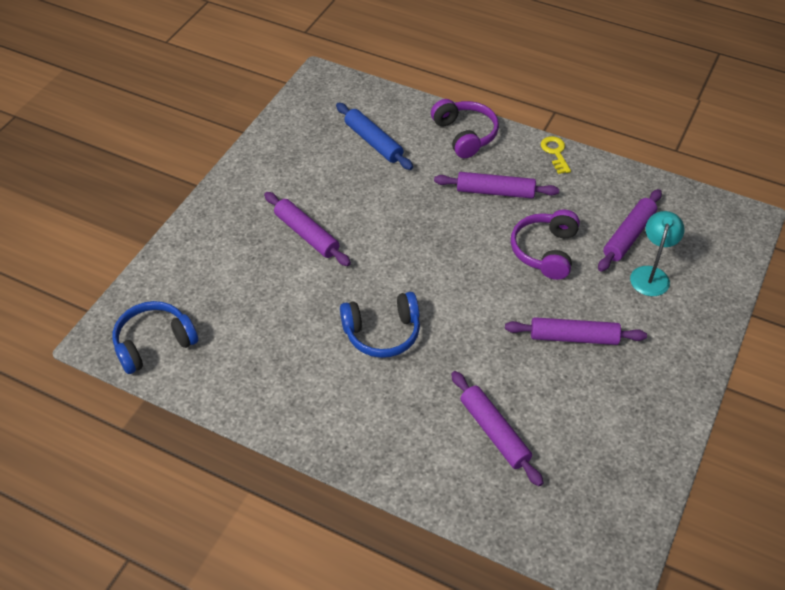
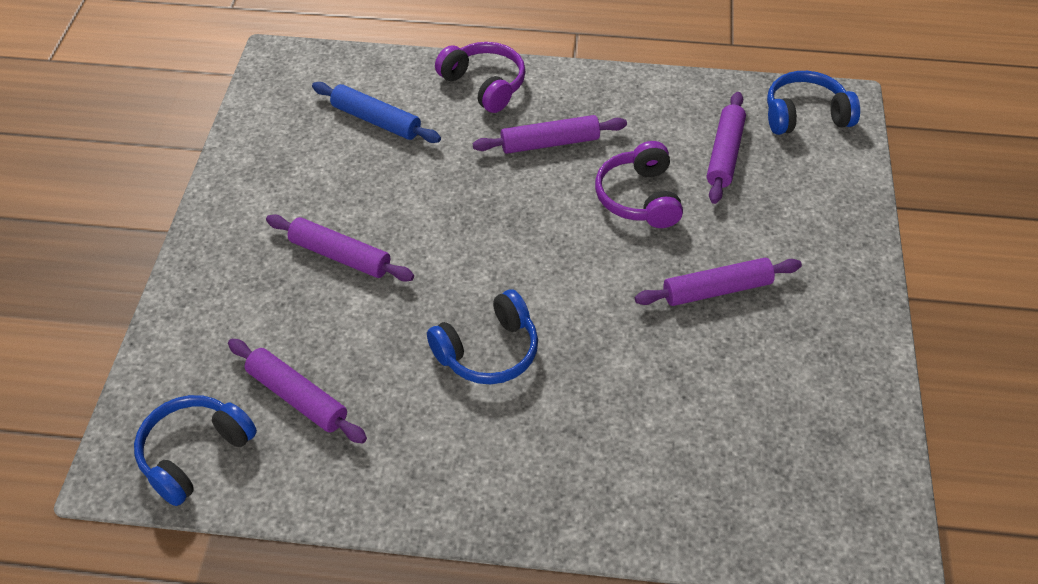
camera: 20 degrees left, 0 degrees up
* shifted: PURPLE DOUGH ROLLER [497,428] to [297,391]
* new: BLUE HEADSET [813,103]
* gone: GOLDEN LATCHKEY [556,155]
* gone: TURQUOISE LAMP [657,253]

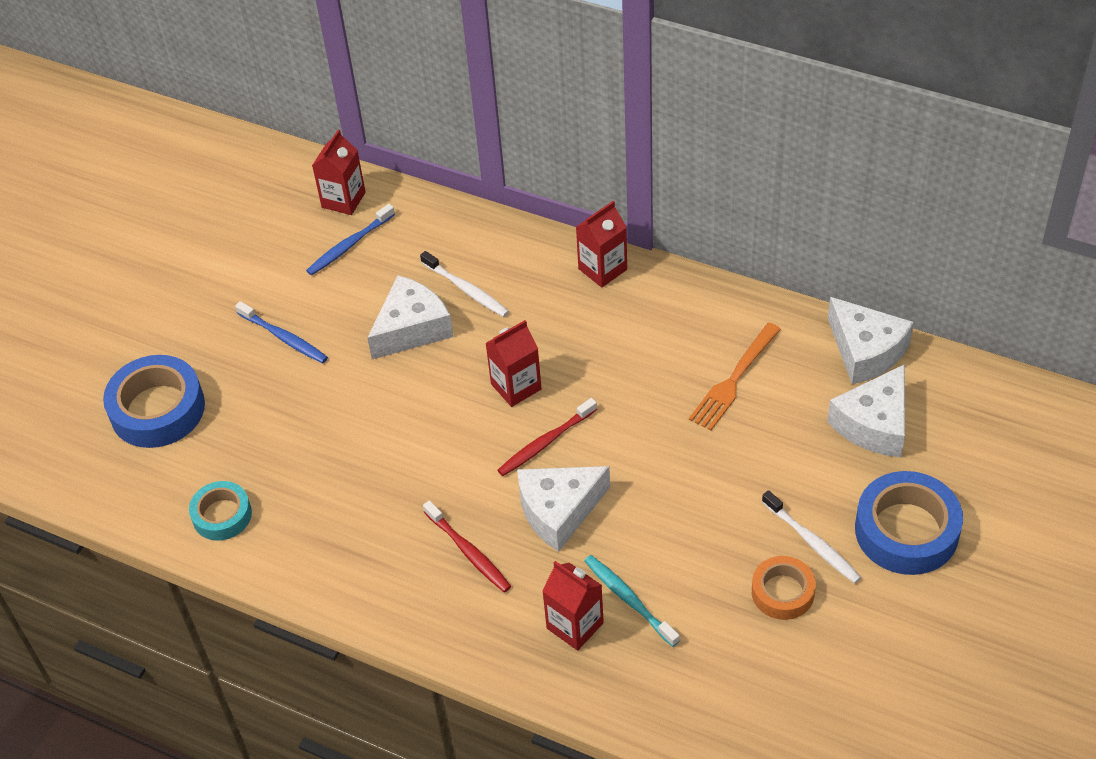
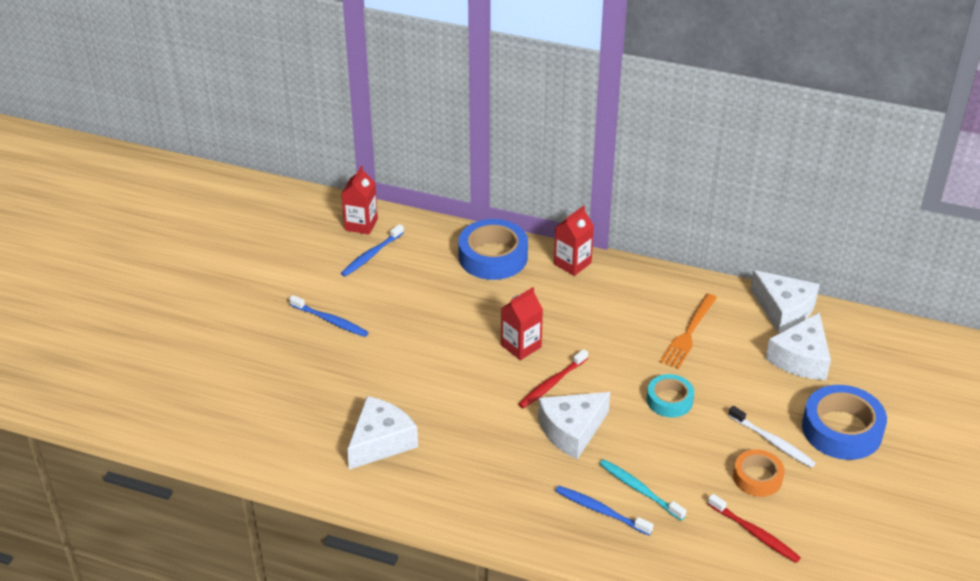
camera: 10 degrees left, 10 degrees down
* shifted: WHITE CHEESE [410,317] to [382,433]
* shifted: BLUE TAPE [154,401] to [493,249]
* swapped: CRIMSON CARTON [573,606] to BLUE DENTAL BRUSH [604,510]
* shifted: TURQUOISE TAPE [220,511] to [670,395]
* shifted: CRIMSON DENTAL BRUSH [467,546] to [754,528]
* gone: WHITE DENTAL BRUSH [464,284]

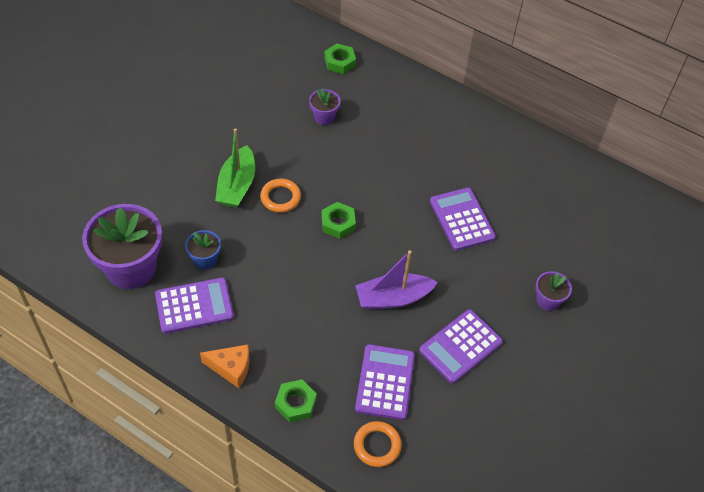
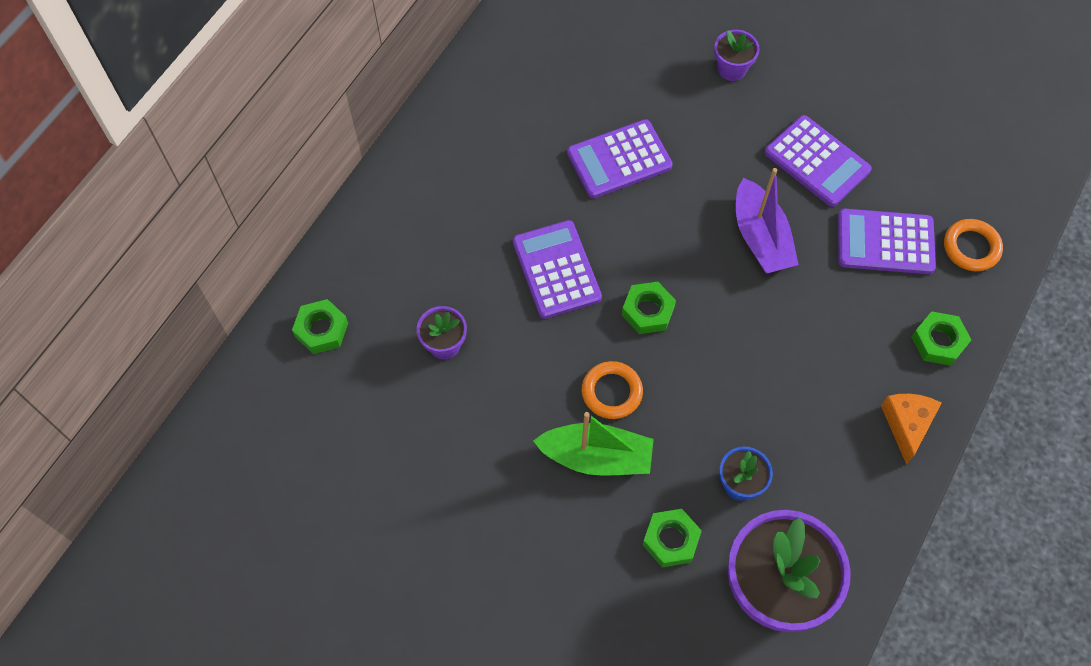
camera: 90 degrees left, 10 degrees up
* shifted: PURPLE CALCULATOR [194,306] to [557,269]
* new: LEAF-GREEN HEX NUT [672,538]

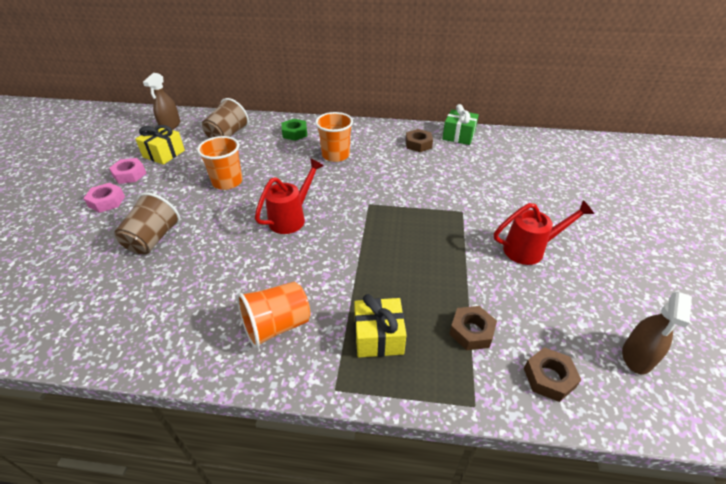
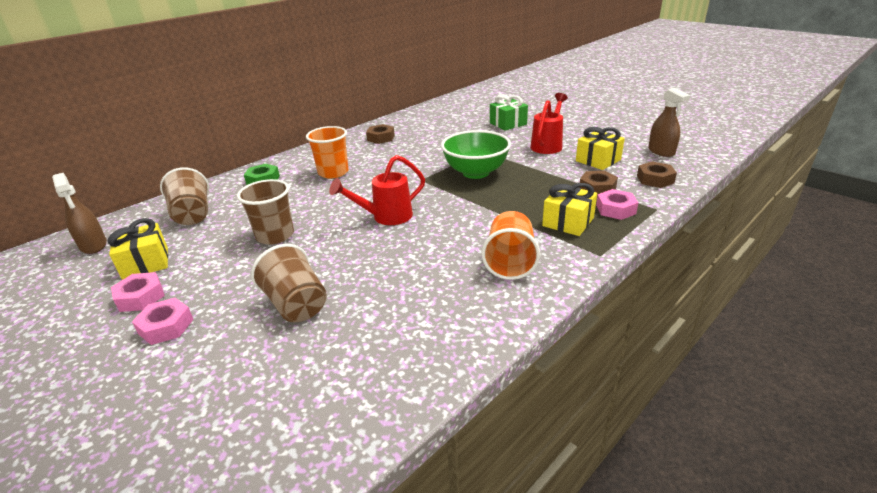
camera: 50 degrees left, 10 degrees down
* repainted: BRIGHT ORANGE TUMBLER [220,163] to BROWN TUMBLER [265,212]
* rotated: CRIMSON SPRINKLING CAN [289,196] = [377,190] 105 degrees counterclockwise
* new: LEAF-GREEN BOWL [476,154]
* shifted: LEAF-GREEN GIFT [460,124] to [509,112]
* new: GOLDEN GIFT [600,148]
* new: PINK HEX NUT [617,204]

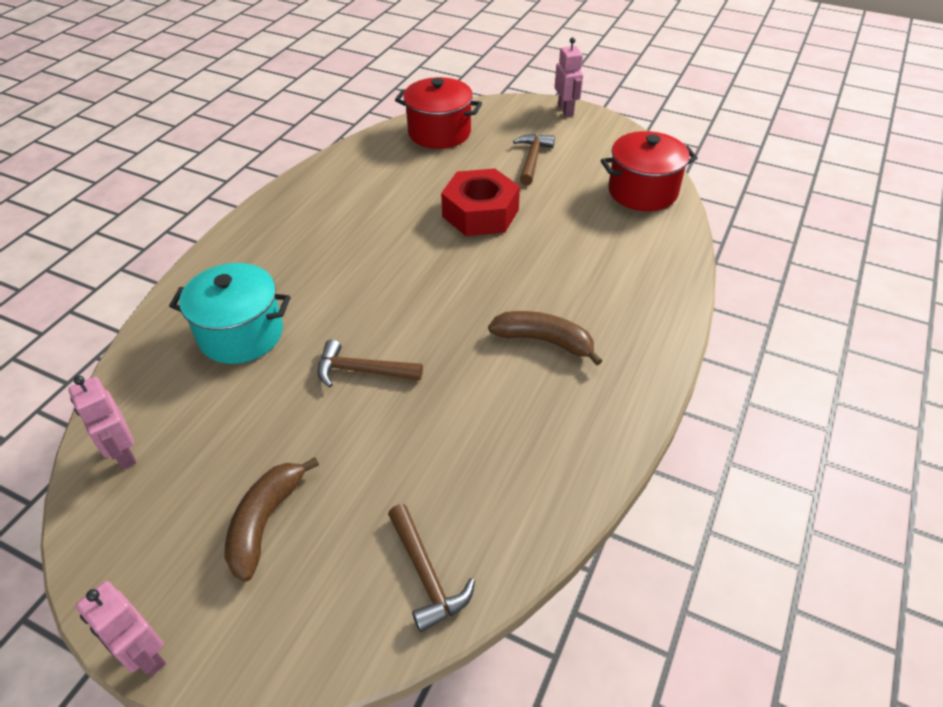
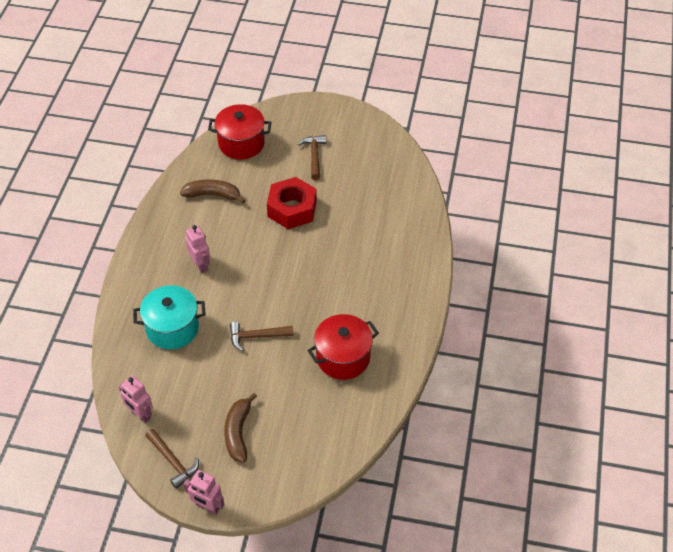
camera: 15 degrees left, 5 degrees up
* shifted: BROWN HAMMER [431,568] to [172,459]
* shifted: BROWN BANANA [545,338] to [213,191]
* shifted: PINK ROBOT FIGURE [569,77] to [198,249]
* shifted: CRIMSON COOKING POT [649,171] to [343,347]

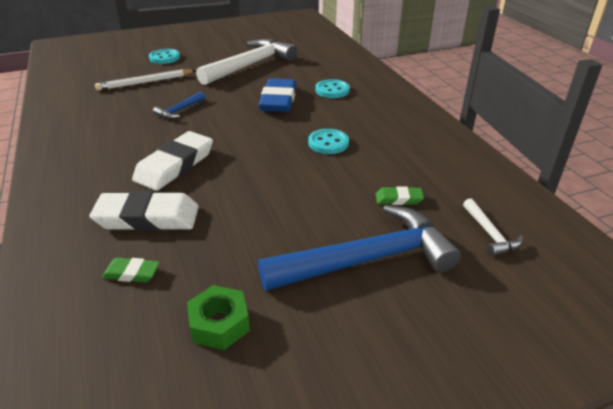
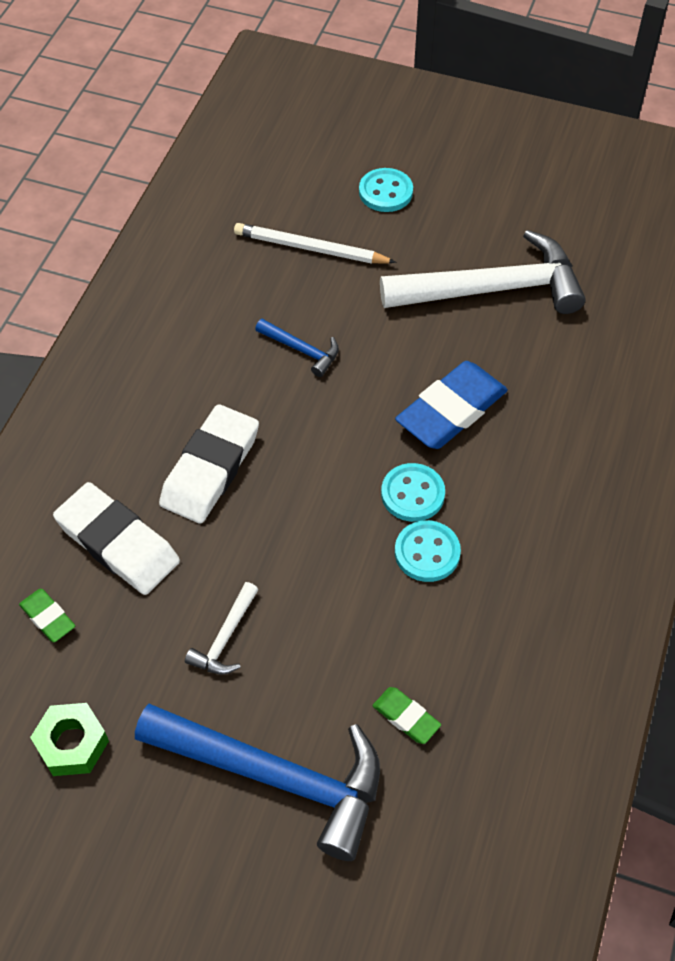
camera: 40 degrees right, 20 degrees up
* rotated: WHITE ERASER [172,161] = [209,464] 45 degrees counterclockwise
* shifted: WHITE HAMMER [493,227] to [222,628]
* rotated: BLUE HAMMER [179,105] = [297,348] 135 degrees counterclockwise
* shifted: TURQUOISE BUTTON [333,88] to [413,492]

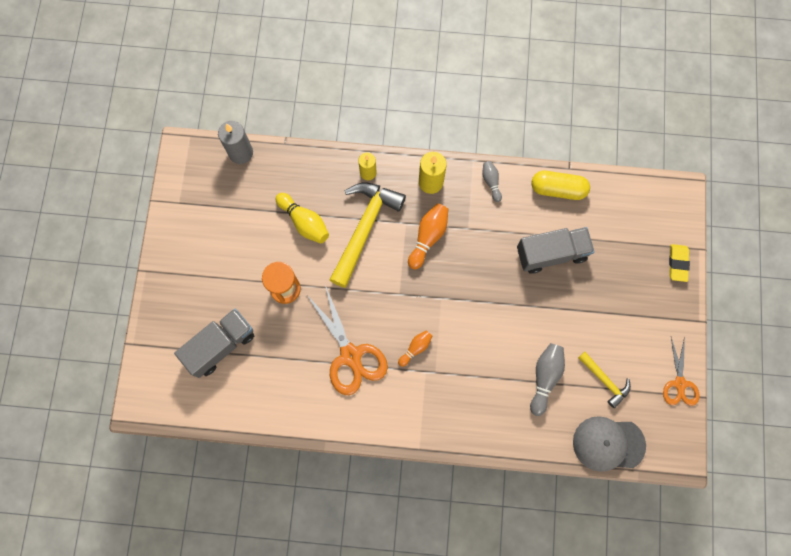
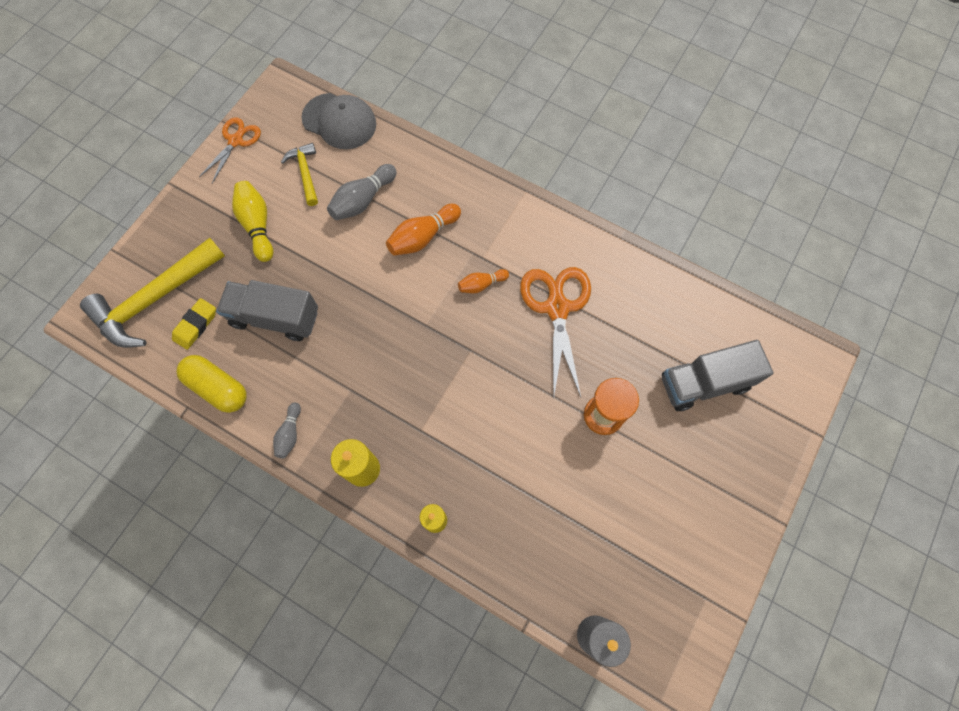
camera: 155 degrees left, 5 degrees down
* shifted: GOLDEN HAMMER [368,235] to [152,293]
* shifted: GOLDEN ERASER [679,263] to [194,324]
* shifted: GOLDEN SKITTLE [302,218] to [253,221]
* shifted: BRIGHT ORANGE SKITTLE [428,236] to [423,230]

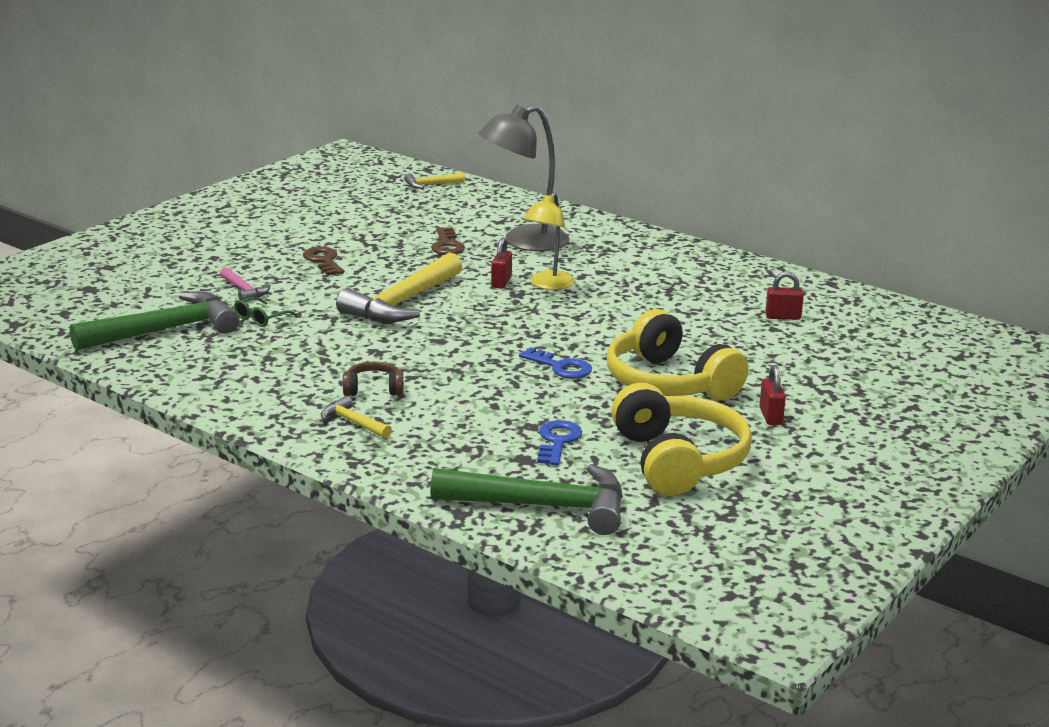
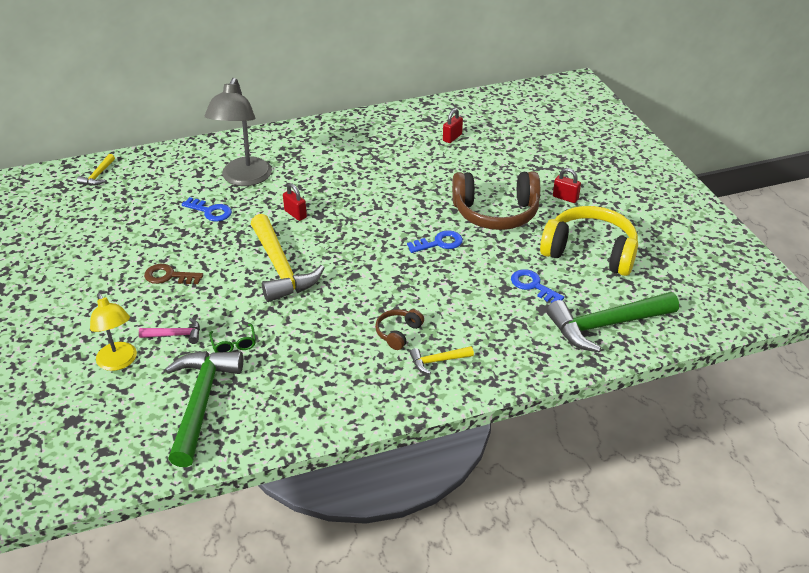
camera: 55 degrees left, 15 degrees up
* shifted: GOLDEN LAMP [548,241] to [113,332]
* repainted: BROWN LATCHKEY [448,241] to BLUE LATCHKEY [206,209]
* repainted: GOLDEN HEADSET [677,354] to BROWN HEADSET [496,200]
* rotated: LEAF-GREEN HAMMER [526,499] = [613,322] 150 degrees counterclockwise

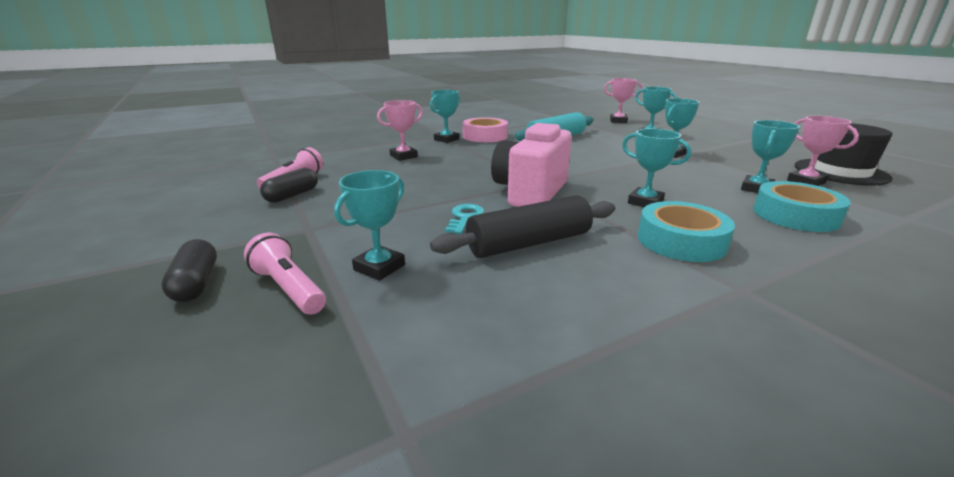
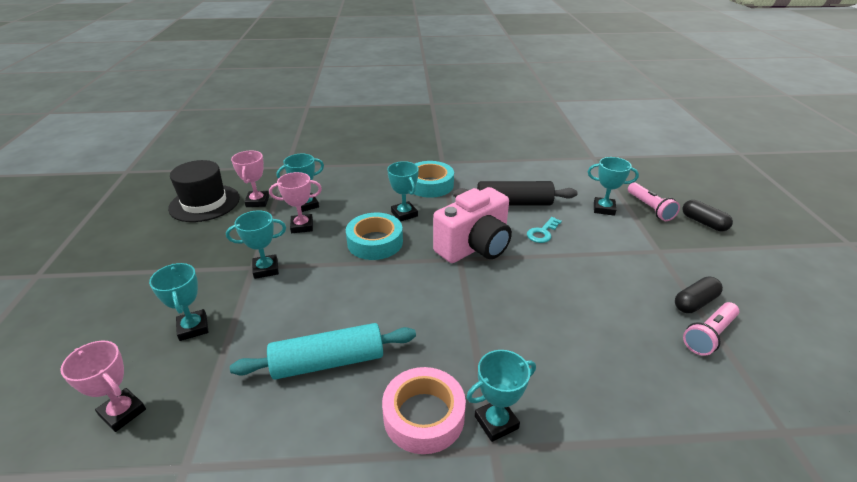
camera: 155 degrees left, 10 degrees up
* shifted: PINK TROPHY [400,130] to [295,202]
* shifted: TURQUOISE TAPE [802,206] to [374,236]
* rotated: TURQUOISE TROPHY [369,225] = [613,186] 45 degrees clockwise
* rotated: BLACK PILL SHAPE [189,270] = [707,215] 45 degrees counterclockwise

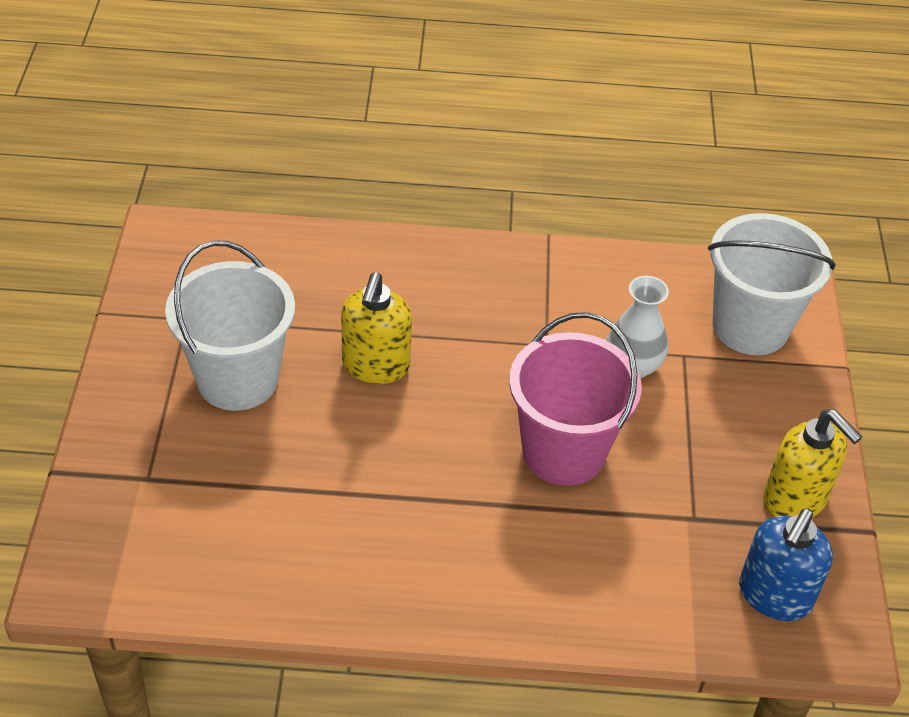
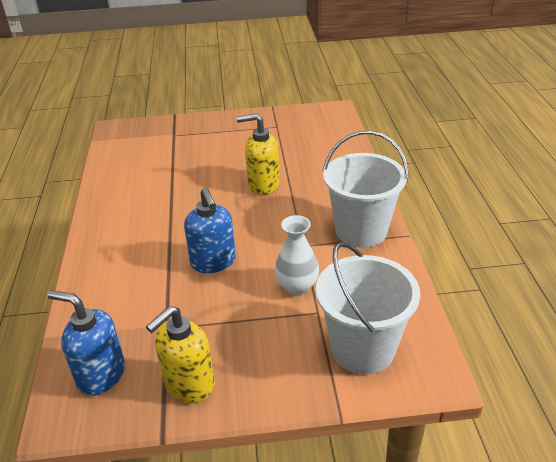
camera: 85 degrees right, 10 degrees down
* swapped: PINK SAND BUCKET [575,399] to BLUE PUMP BOTTLE [210,230]
* shifted: WHITE SAND BUCKET [230,325] to [365,189]

